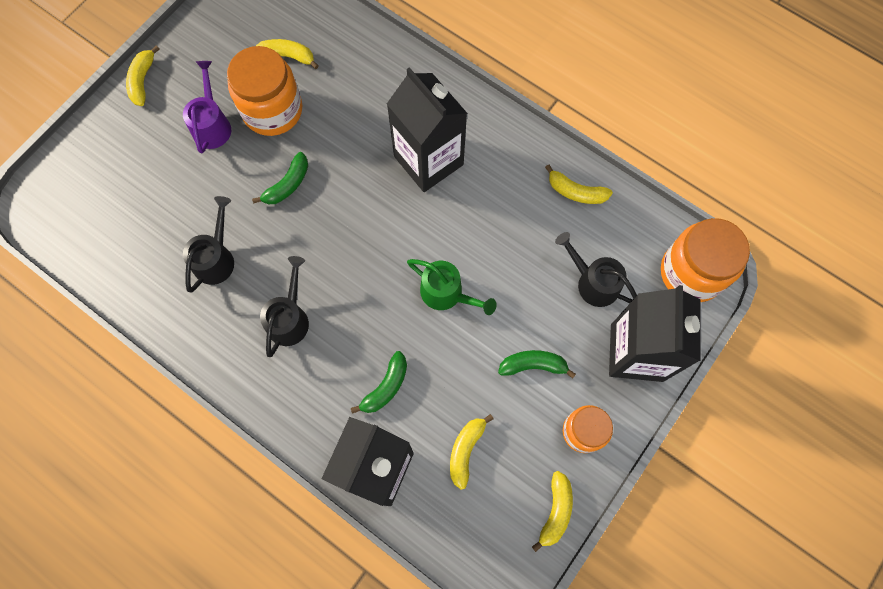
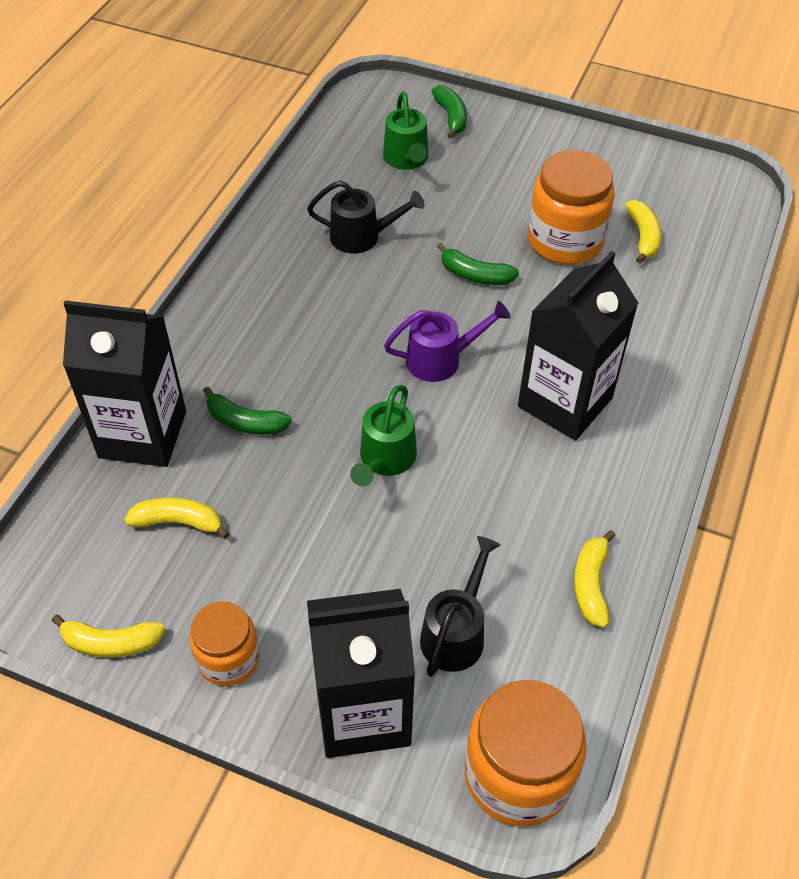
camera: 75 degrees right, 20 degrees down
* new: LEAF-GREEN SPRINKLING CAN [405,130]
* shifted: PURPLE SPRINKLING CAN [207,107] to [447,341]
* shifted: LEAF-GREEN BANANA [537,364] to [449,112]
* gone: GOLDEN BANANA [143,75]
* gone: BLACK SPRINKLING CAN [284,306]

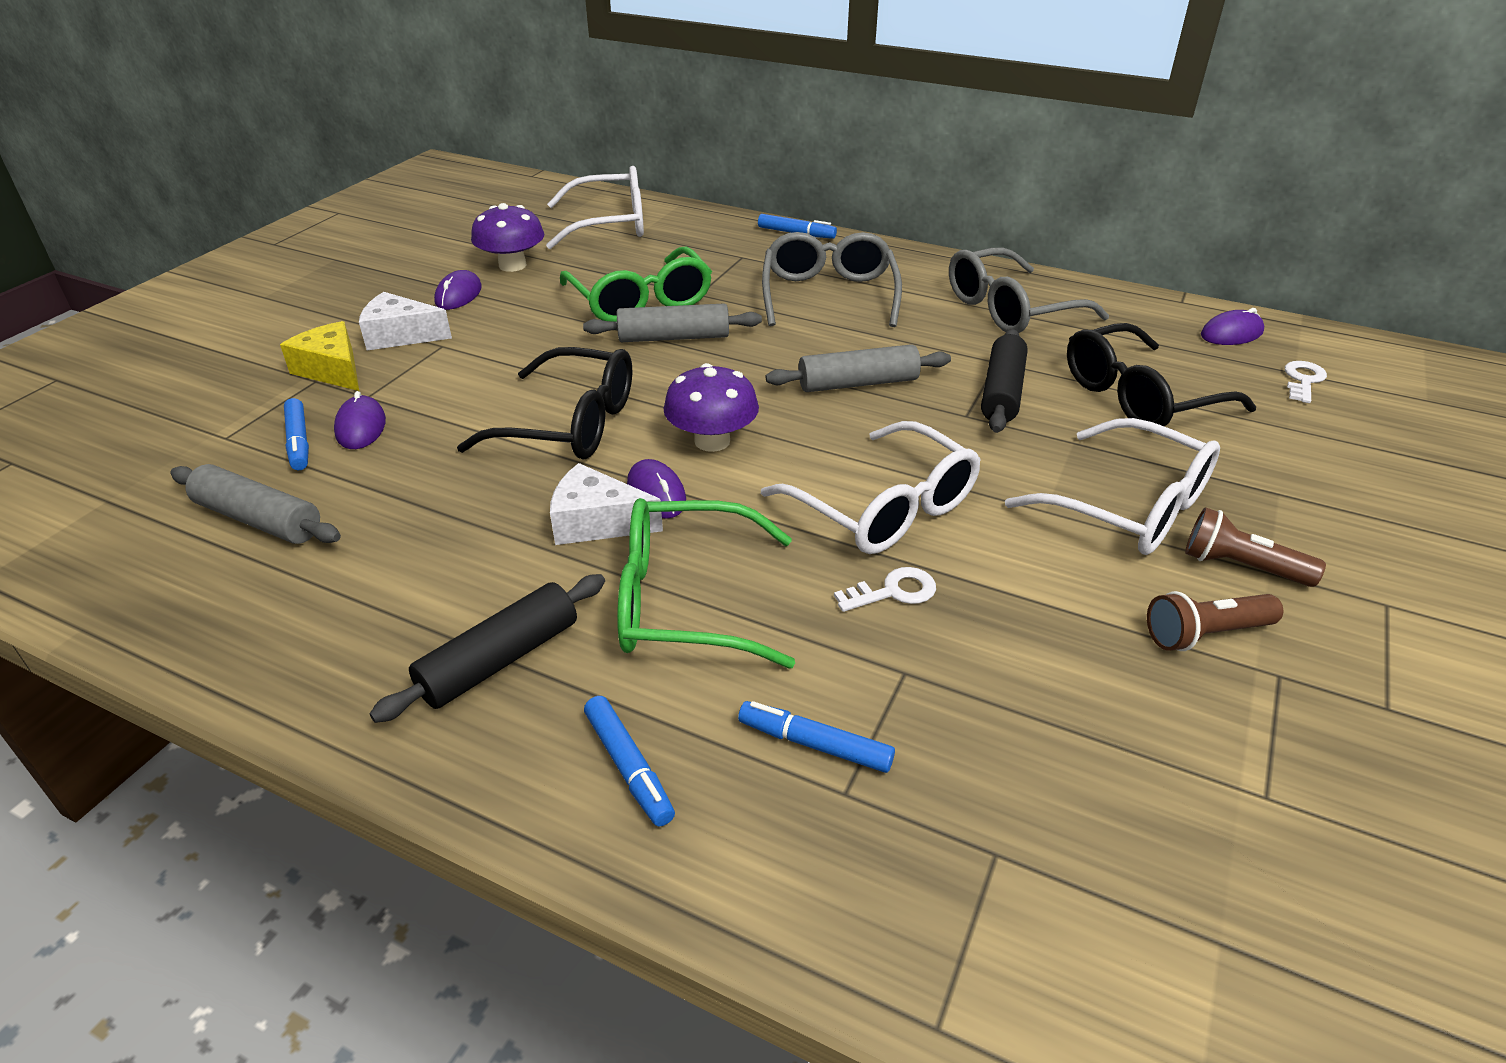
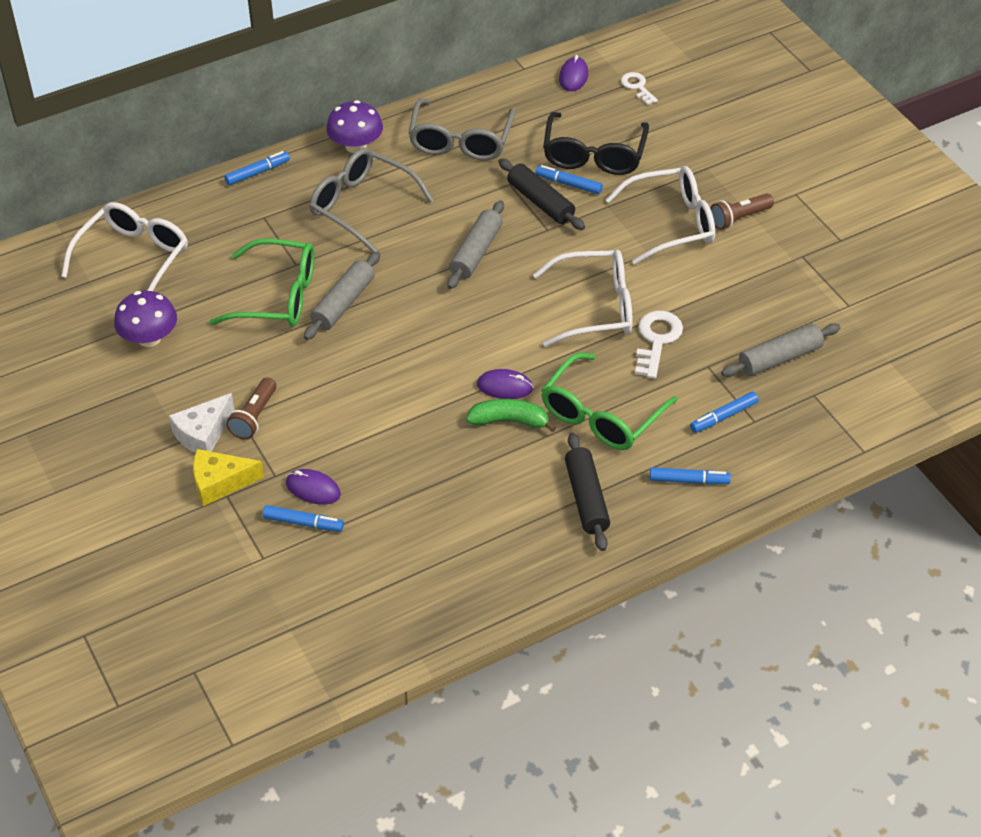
camera: 55 degrees left, 10 degrees up
* shifted: BROWN TORCH [1215,621] to [251,408]
* shifted: PURPLE FUNGUS [711,407] to [354,126]
* swapped: WHITE CHEESE [606,504] to LEAF-GREEN BANANA [511,415]
* new: BLUE FELT PEN [569,179]
* scaled: WHITE LATCHKEY [885,589] = [659,345] x1.56
* shifted: GREY DOUGH ROLLER [255,504] to [781,350]
* gone: PURPLE MOUSE [458,290]
* gone: BLACK EYEGLASSES [544,403]

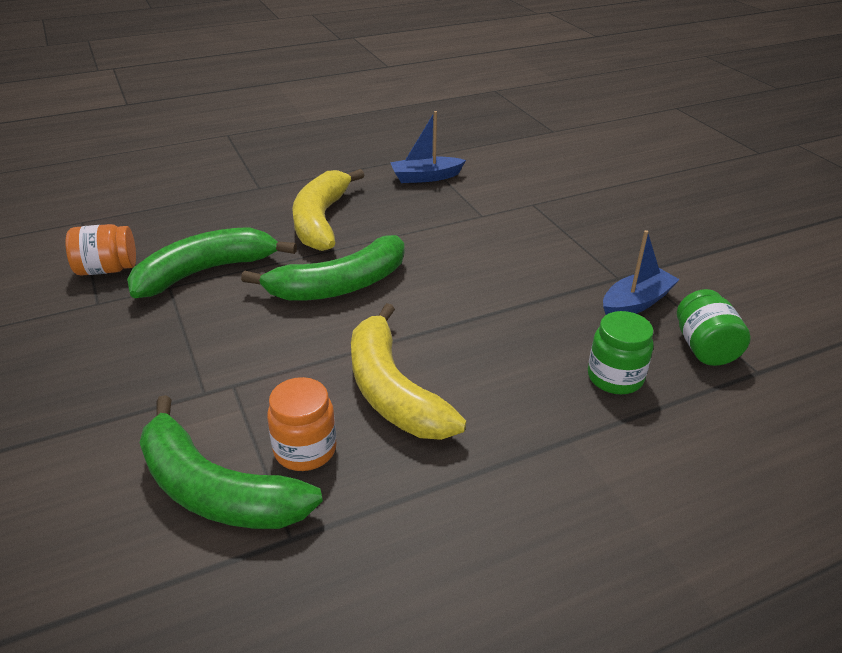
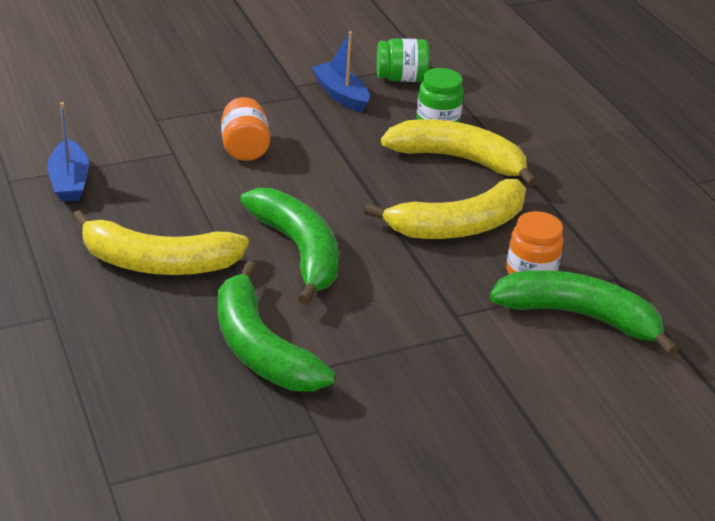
camera: 90 degrees left, 0 degrees up
* shifted: BRIGHT ORANGE JAM JAR [100,250] to [245,129]
* new: GOLDEN BANANA [459,152]
* rotated: LEAF-GREEN BANANA [231,462] = [583,313] 105 degrees counterclockwise

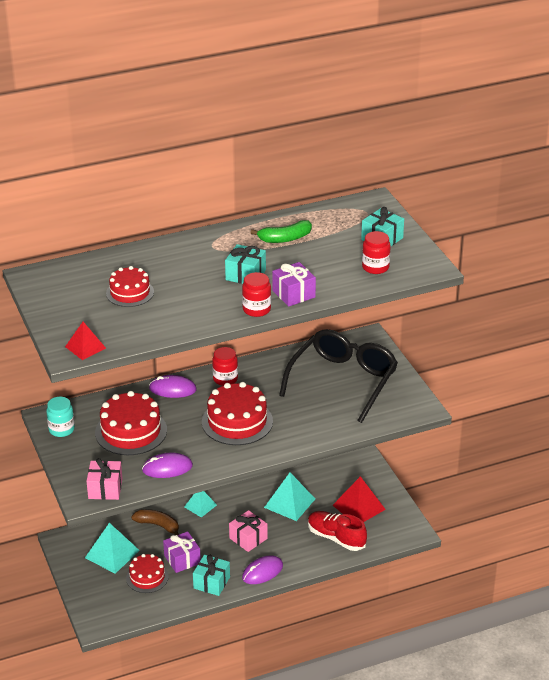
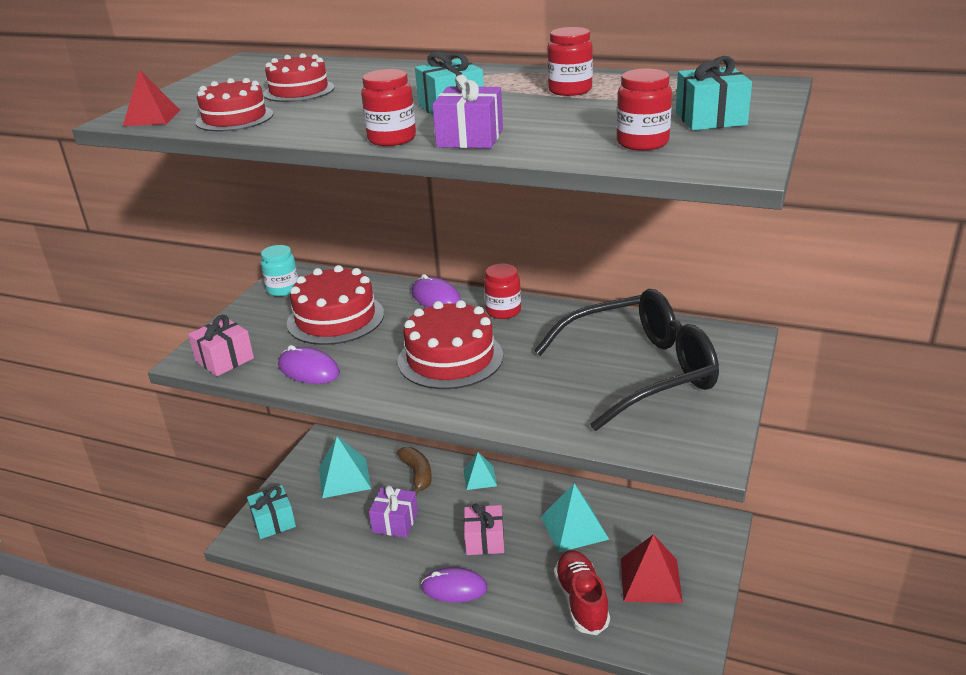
camera: 45 degrees right, 5 degrees down
* shifted: CRIMSON GATEAU [147,573] to [234,104]
* shifted: TURQUOISE GIFT [211,575] to [271,512]
* swapped: LEAF-GREEN BANANA [281,231] to CRIMSON JAM JAR [570,61]

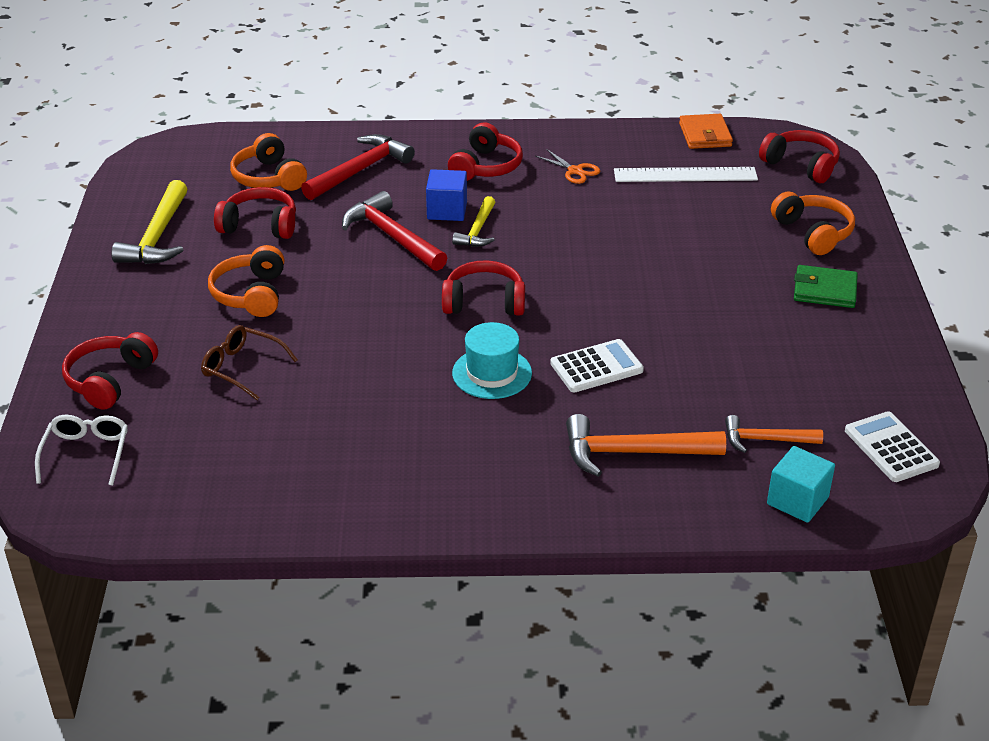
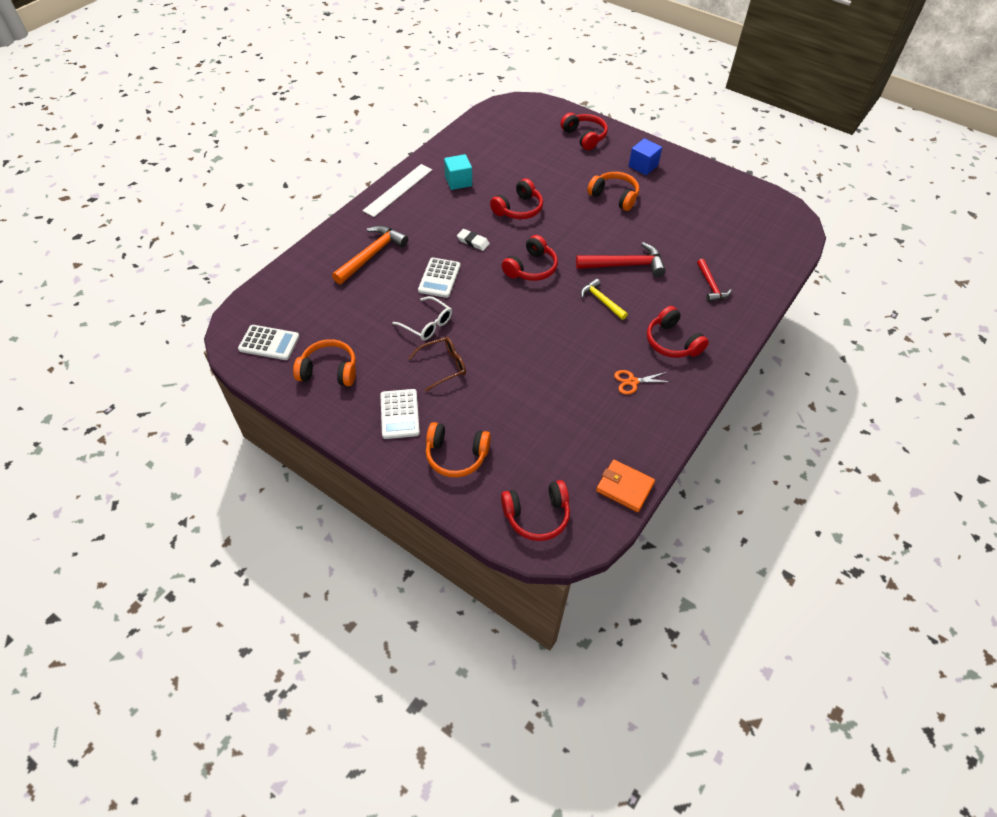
camera: 125 degrees right, 15 degrees up
* shifted: BRIGHT ORANGE HEADSET [268,162] to [324,362]
* shifted: WHITE STRAIGHTEDGE [686,174] to [397,190]
* swapped: LEAF-GREEN WALLET [826,286] to WHITE CALCULATOR [400,414]
* shifted: WHITE EYEGLASSES [81,450] to [422,318]
* shifted: BROWN EYEGLASSES [249,362] to [437,364]
* shifted: TURQUOISE BLOCK [801,484] to [458,172]
* swapped: TURQUOISE HAT [492,360] to WHITE ERASER [473,240]
* shifted: CRIMSON HEADSET [255,213] to [516,198]
* shifted: BLUE BLOCK [446,195] to [645,156]
* scaled: CRIMSON HAMMER [358,167] = [714,280] x0.61
* gone: GOLDEN HAMMER [149,222]
* gone: BRIGHT ORANGE HAMMER [774,434]

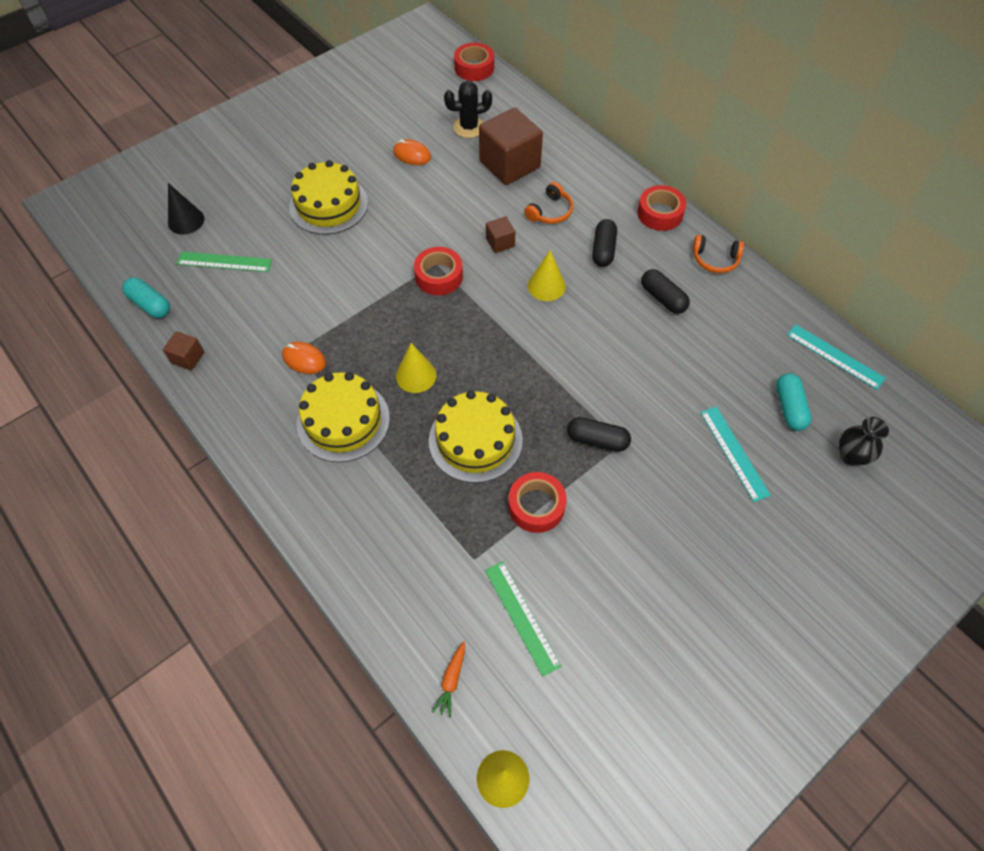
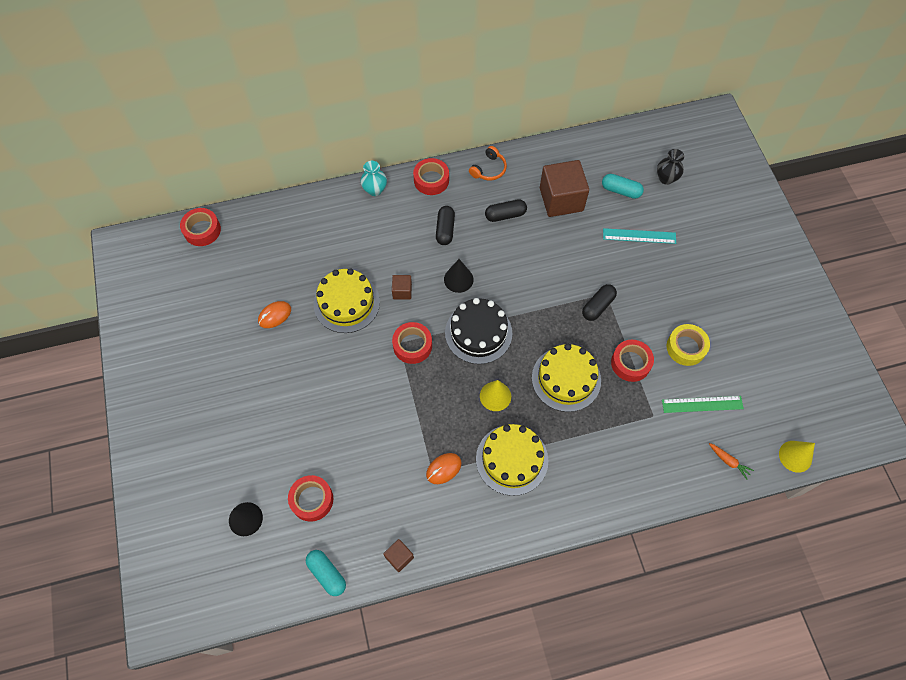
camera: 65 degrees left, 5 degrees up
* swapped: LEAF-GREEN STRAIGHTEDGE [224,262] to CRIMSON TAPE [310,498]
* rotated: TURQUOISE PILL SHAPE [146,298] = [326,573] 75 degrees clockwise
* shifted: GOLDEN GATEAU [328,197] to [347,300]
* new: TURQUOISE TALL VASE [374,178]
* rotated: BLACK PILL SHAPE [604,243] = [445,225] 60 degrees clockwise
* repainted: GOLDEN CONE SHAPE [547,275] to BLACK CONE SHAPE [459,276]
* new: BLACK GATEAU [478,331]
* shifted: BROWN BLOCK [511,146] to [564,188]
* new: GOLDEN TAPE [688,345]
* gone: BLACK PRICKLY PLANT [468,109]
* gone: BRIGHT ORANGE HEADSET [548,203]
* gone: TURQUOISE STRAIGHTEDGE [836,357]

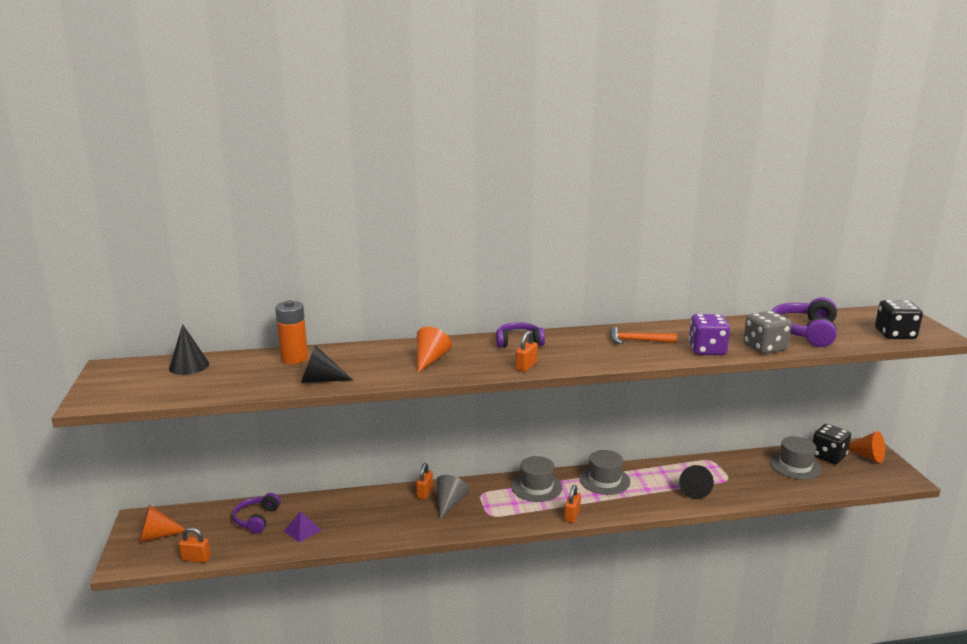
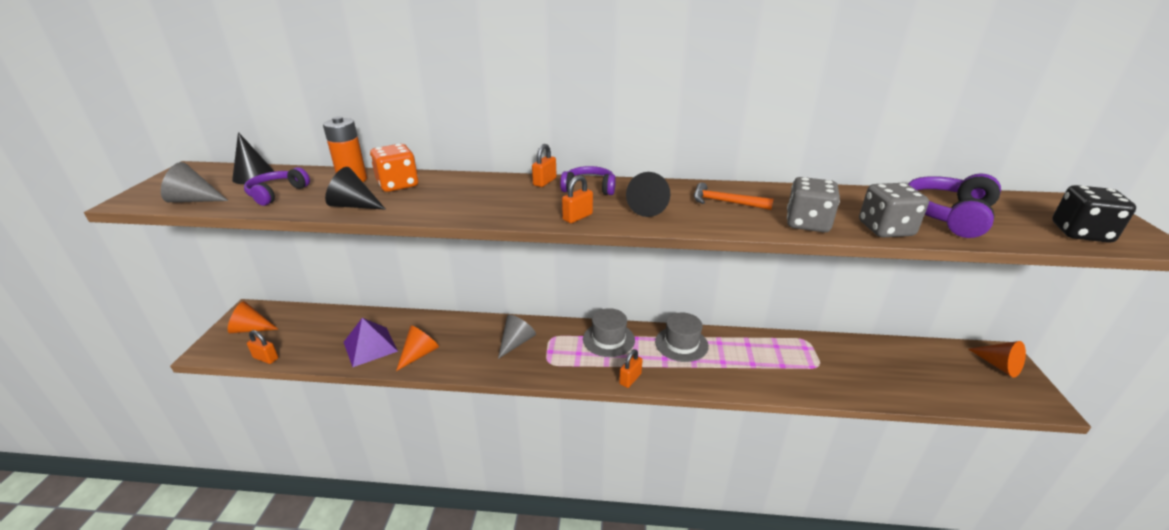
camera: 15 degrees right, 10 degrees up
* new: GREY CONE SHAPE [194,182]
* shifted: PURPLE HEADSET [256,513] to [277,186]
* scaled: PURPLE SOLID PYRAMID [302,527] = [371,342] x1.67
* new: BRIGHT ORANGE DICE [394,168]
* shifted: BRIGHT ORANGE CONE SHAPE [434,350] to [417,348]
* shifted: BRIGHT ORANGE SMALL LOCK [424,481] to [544,165]
* shifted: BLACK CONE SHAPE [696,482] to [648,194]
* repainted: PURPLE DICE [709,334] to GREY DICE [813,204]
* gone: GREY HAT [796,457]
* gone: BLACK DICE [832,444]

